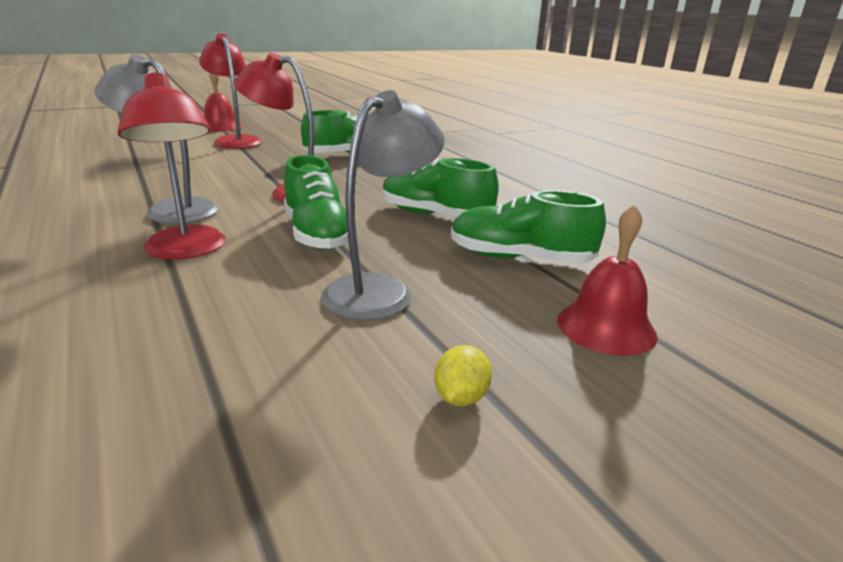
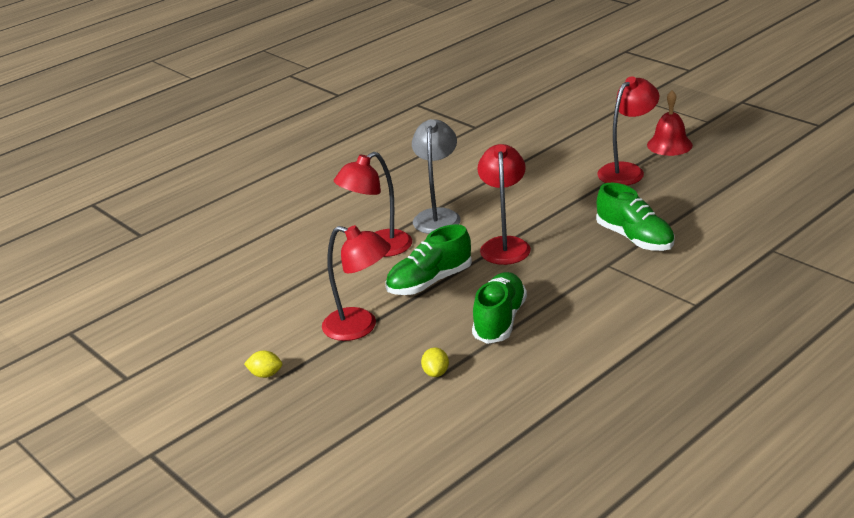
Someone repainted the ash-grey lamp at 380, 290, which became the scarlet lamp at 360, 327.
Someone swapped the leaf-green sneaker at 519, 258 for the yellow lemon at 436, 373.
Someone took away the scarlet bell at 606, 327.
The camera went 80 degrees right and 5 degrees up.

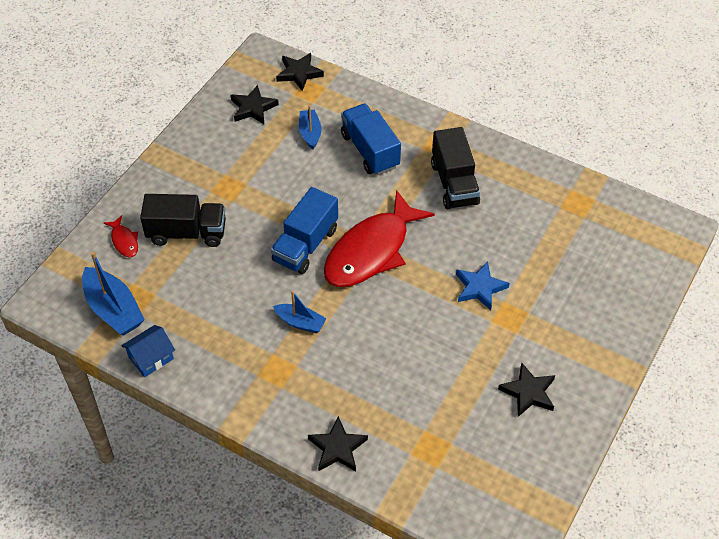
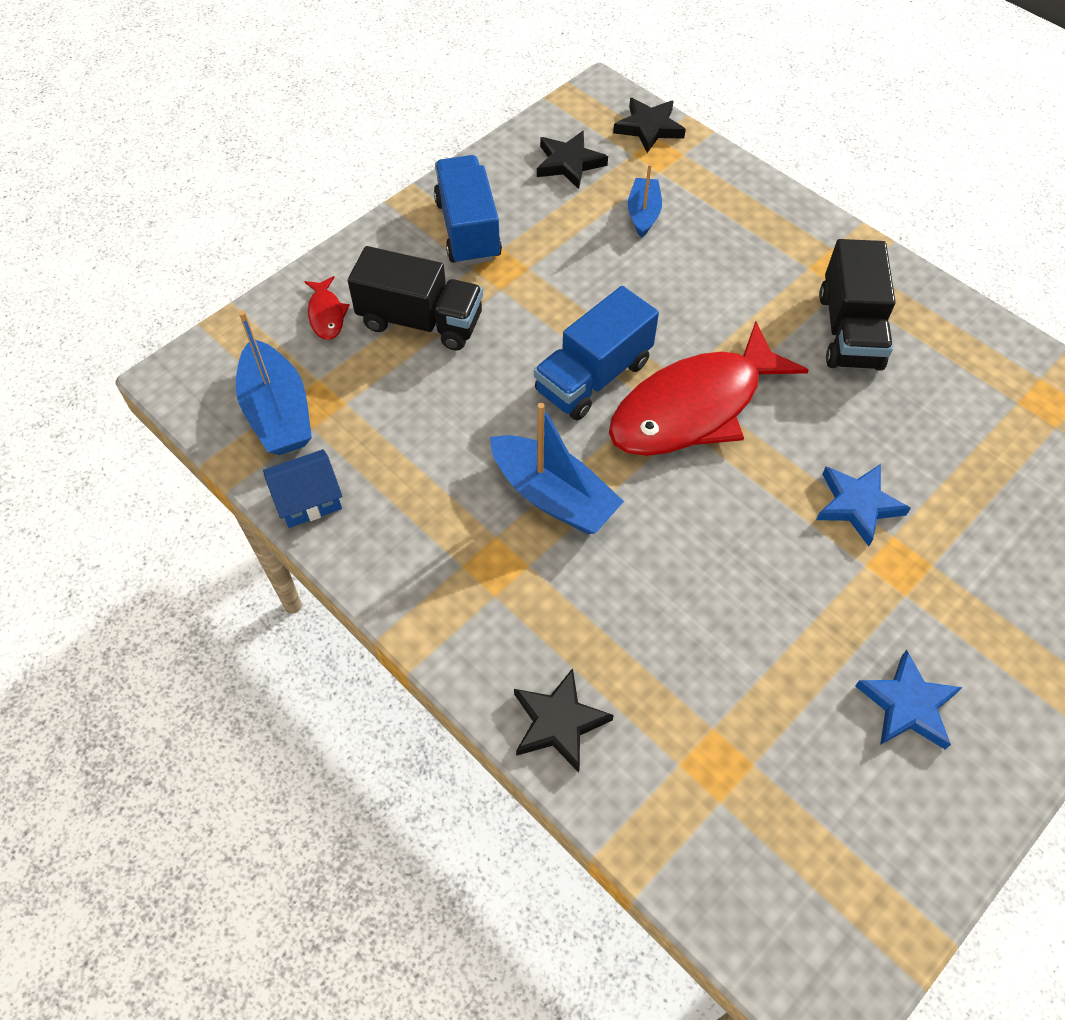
Someone carried the blue lorry from 370, 150 to 468, 230.
Someone scaled the blue toy boat at 300, 322 by 1.67.
Someone repainted the jet-black star at 528, 392, which became the blue star at 907, 705.
The camera went 15 degrees right and 5 degrees up.

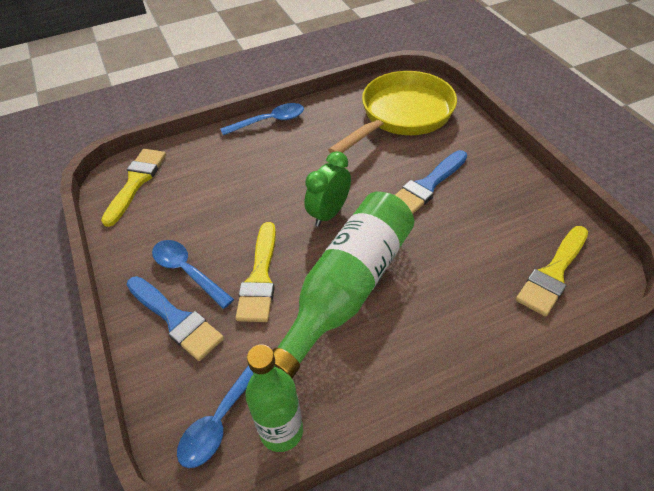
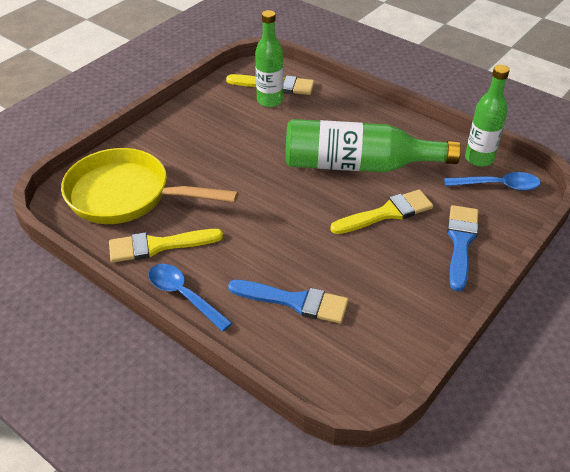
Someone carried the yellow brush from 136, 182 to 158, 246.
Someone carried the blue brush from 427, 186 to 295, 301.
Someone took away the leaf-green bedside clock at 329, 213.
Someone took away the blue tablespoon at 187, 272.
Someone put down the leaf-green drink bottle at 270, 101.
The camera went 120 degrees left and 5 degrees down.

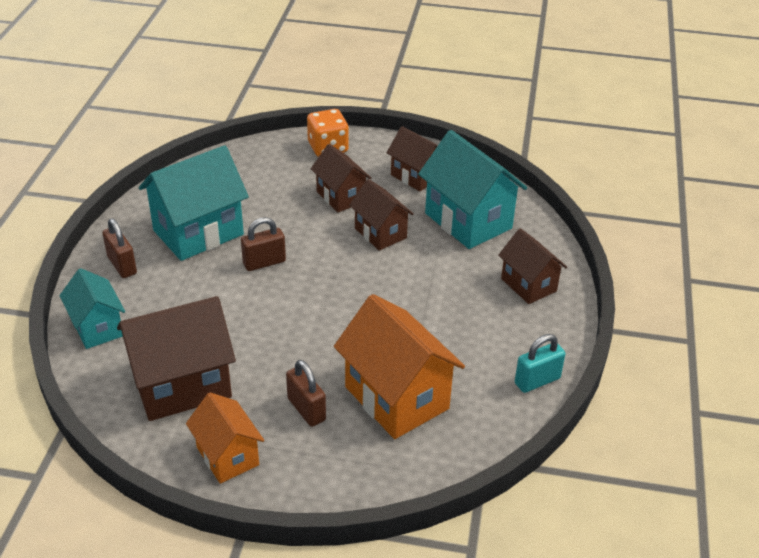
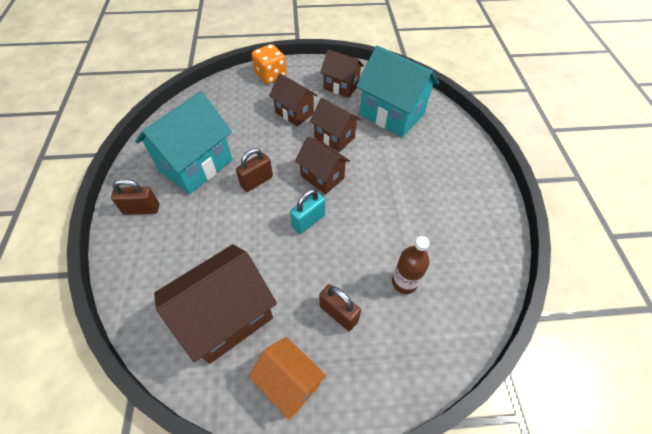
Someone rotated the brown lock at 122, 265 by 45 degrees counterclockwise.
Someone carried the brown toy house from 528, 285 to 322, 177.
Someone took away the aqua toy house at 97, 328.
Someone swapped the orange toy house at 396, 398 for the brown drink bottle at 404, 282.
Someone carried the aqua lock from 537, 381 to 308, 221.
The camera went 15 degrees left and 15 degrees up.

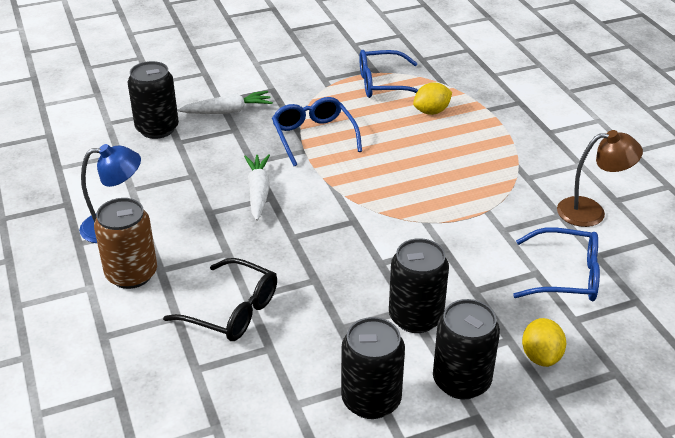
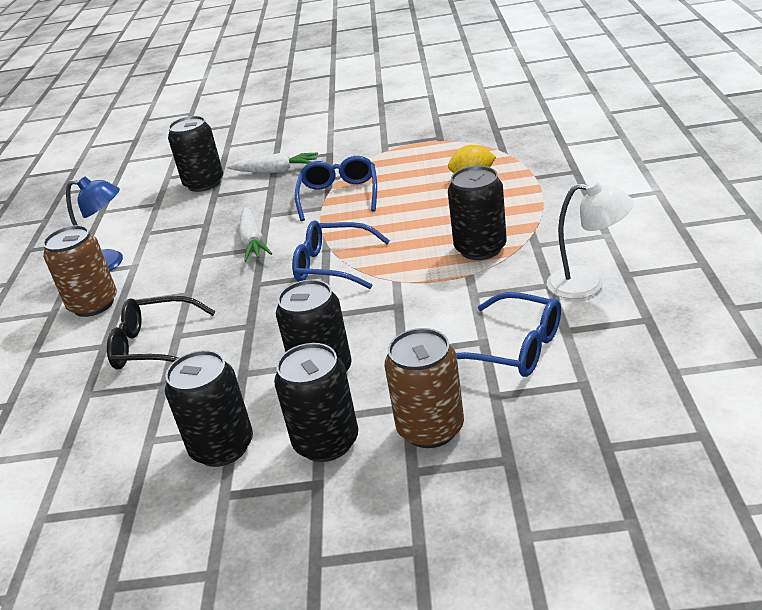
Someone carried the blue eyeglasses from 383, 84 to 332, 265.
Someone repainted the brown lamp at 591, 211, which became the pure white lamp at 588, 284.
Someone rotated the pure white carrot at 258, 192 by 150 degrees clockwise.
Someone rotated the jet-black eyeglasses at 232, 311 by 135 degrees clockwise.
Someone swapped the yellow lemon at 541, 356 for the brown soda can at 430, 429.
Someone put down the jet-black soda can at 480, 248.
The camera went 25 degrees right and 5 degrees down.

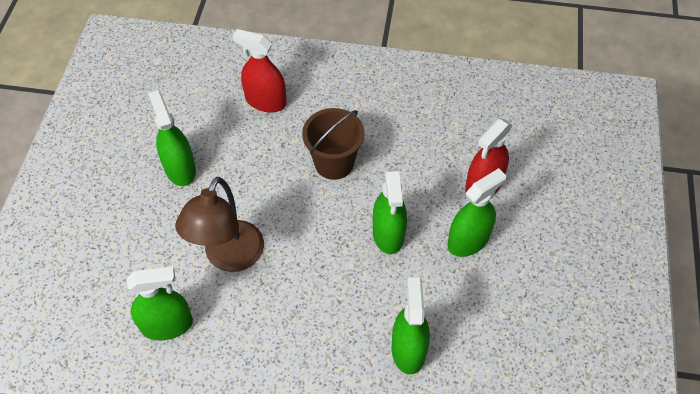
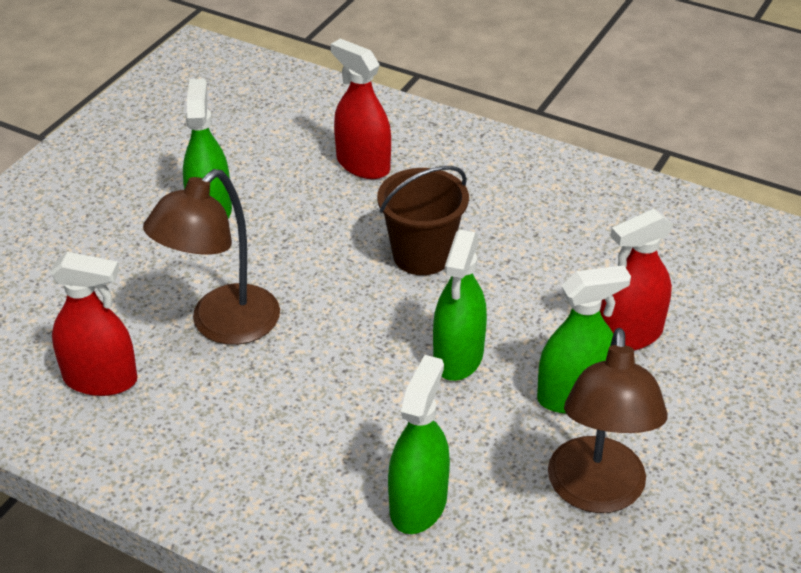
Someone repainted the leaf-green sprayer at 167, 325, which became the scarlet sprayer at 100, 379.
Someone put down the brown lamp at 596, 493.
The camera went 20 degrees right and 15 degrees down.

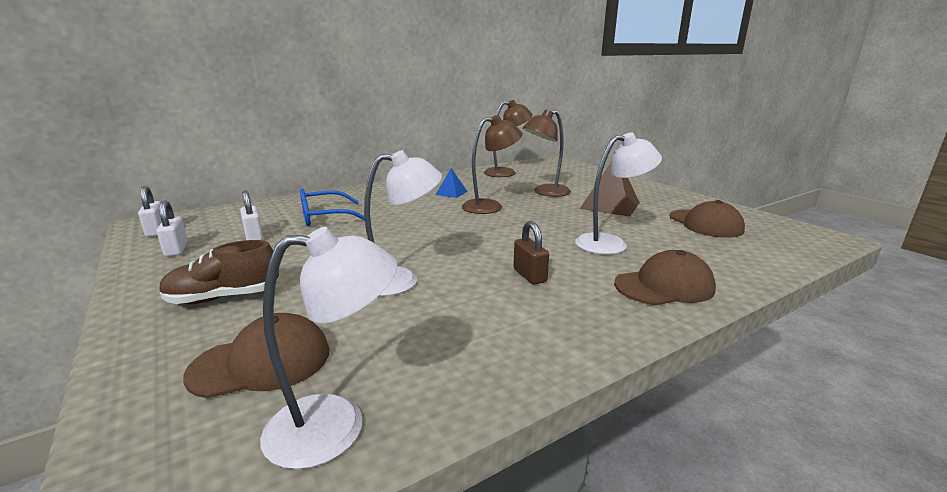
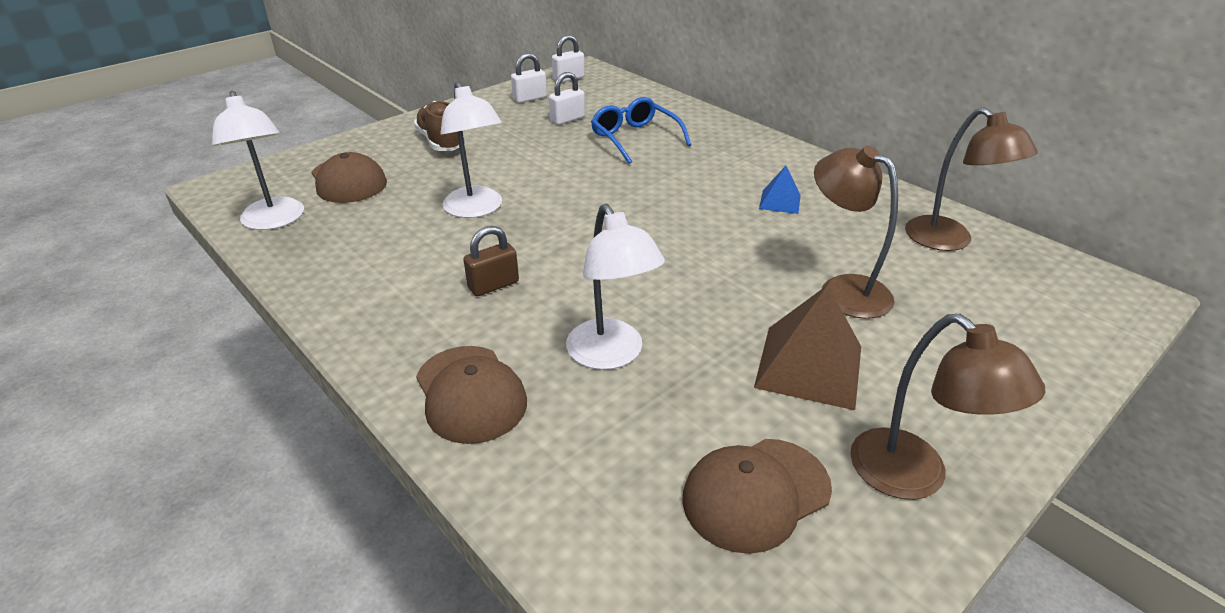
Someone carried the brown lamp from 490, 206 to 913, 477.
The camera went 80 degrees right and 15 degrees up.

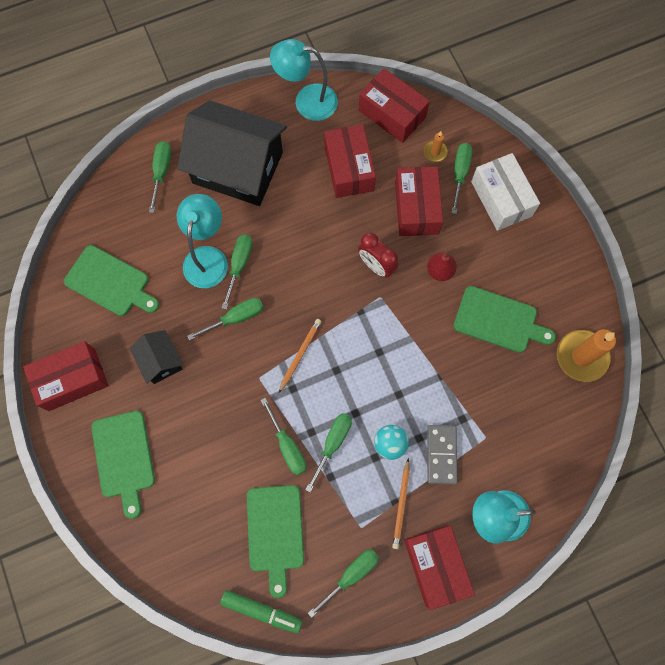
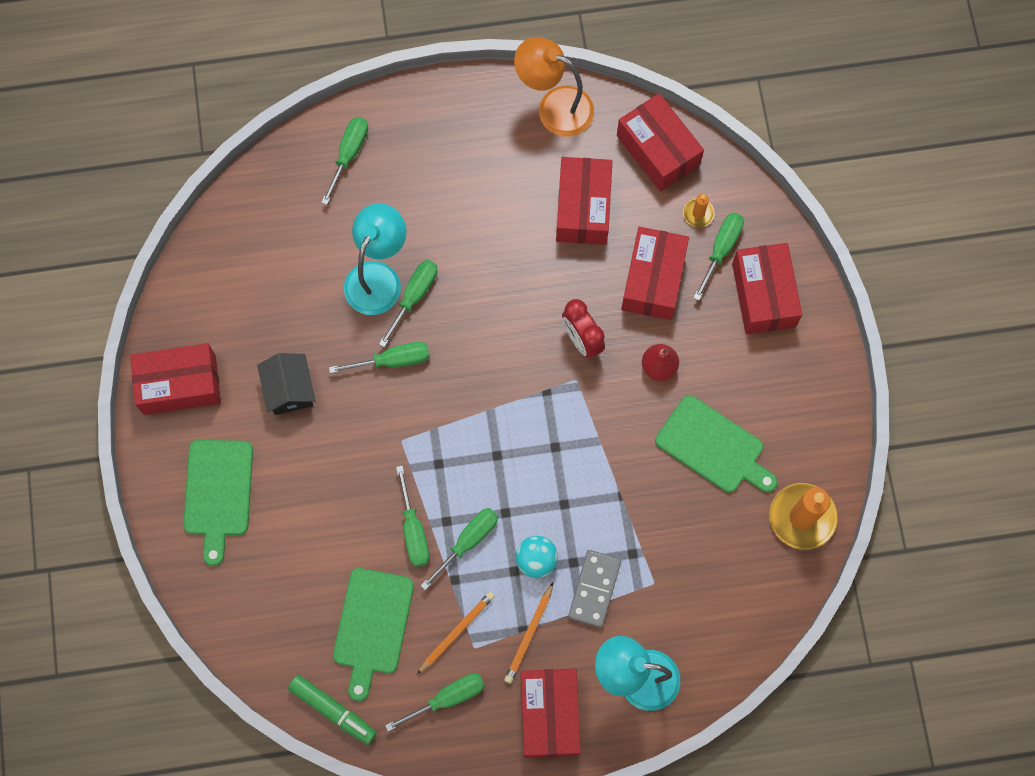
Someone repainted the aqua lamp at 306, 101, which became the orange lamp at 554, 107.
Someone took away the jet-black toy house at 237, 168.
Someone repainted the pure white box at 501, 199, which became the scarlet box at 763, 295.
Someone took away the leaf-green cutting board at 110, 282.
Someone carried the orange pencil from 300, 354 to 457, 631.
The camera went 15 degrees right and 0 degrees up.

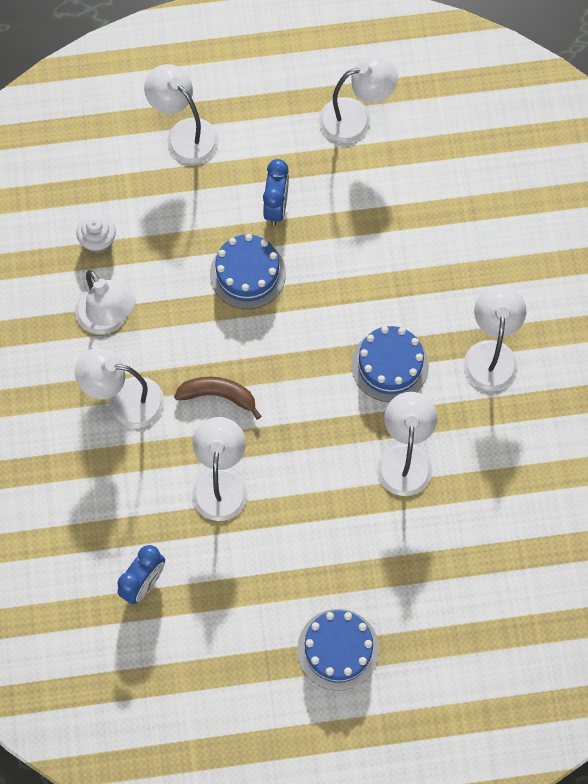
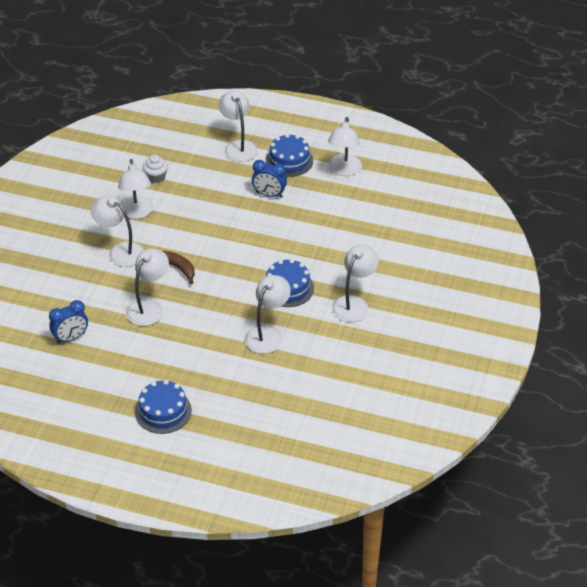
Someone rotated the pure white lamp at 356, 117 by 90 degrees clockwise.
Someone rotated the blue bedside clock at 276, 207 by 75 degrees clockwise.
Someone carried the blue cake from 247, 274 to 289, 160.
The camera went 25 degrees right and 25 degrees down.

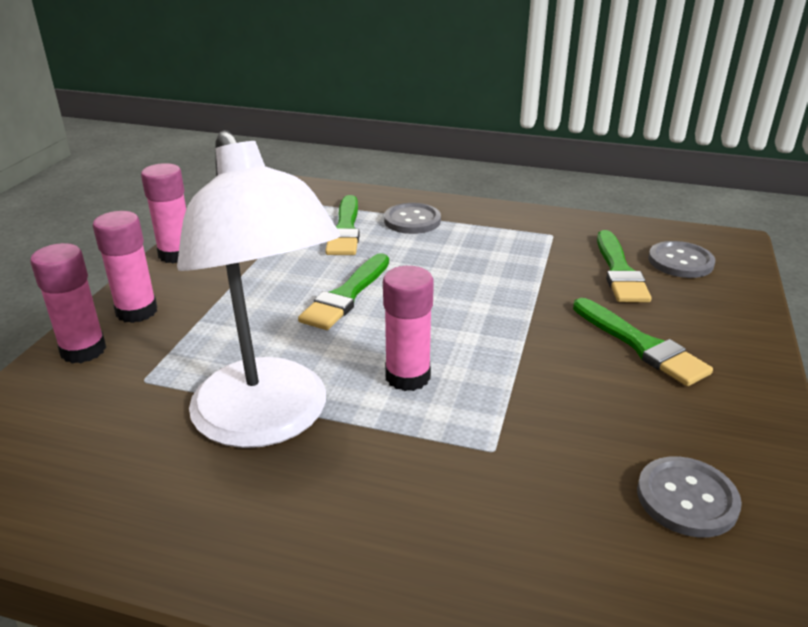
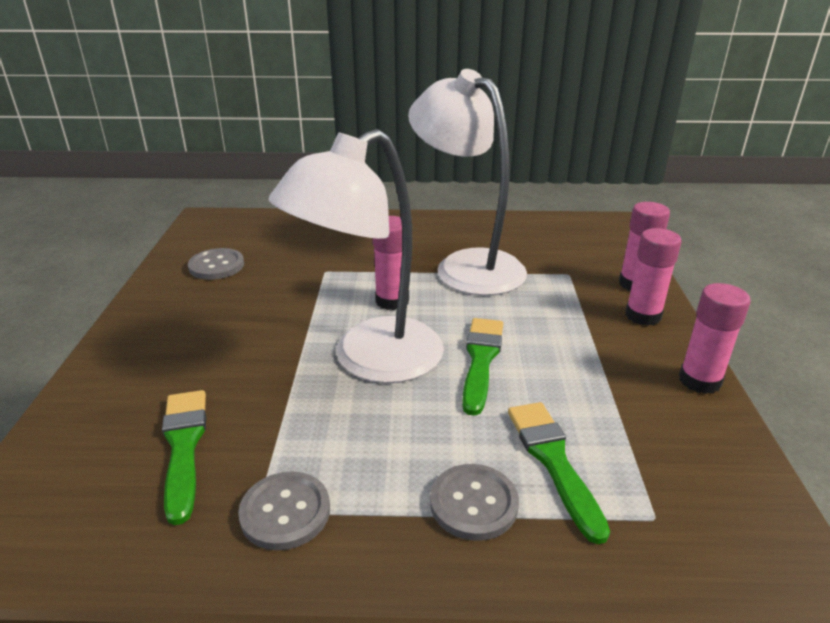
Someone carried the ash-grey sewing button from 680, 262 to 285, 512.
Someone took away the leaf-green brush at 641, 345.
Someone put down the pure white lamp at 370, 360.
The camera went 165 degrees right and 0 degrees up.

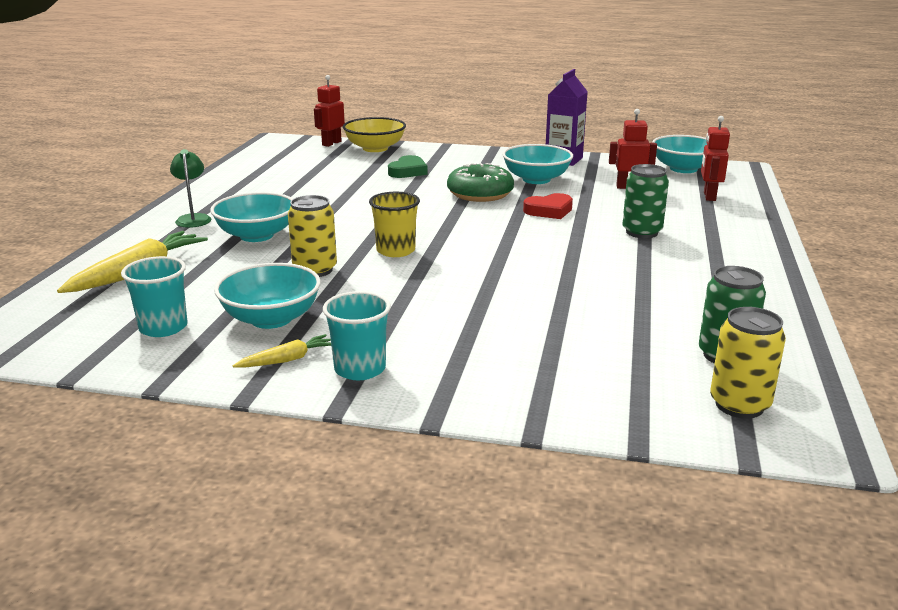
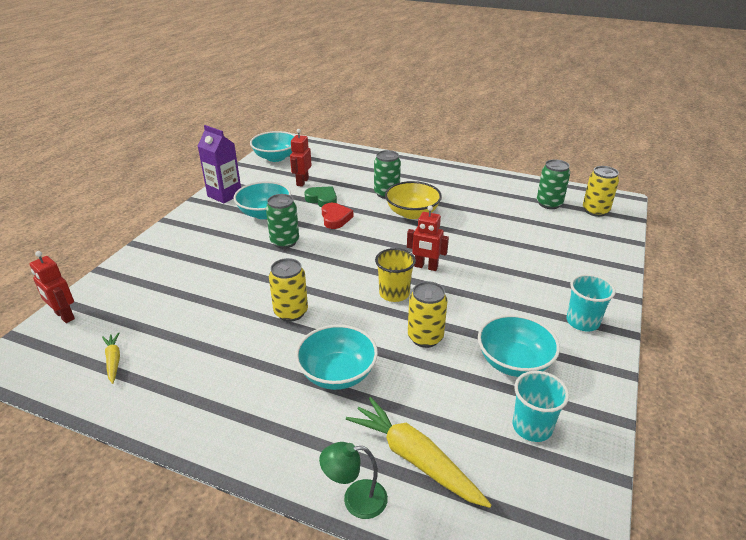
Someone carried the scarlet robot from 709, 196 to 426, 267.
Someone carried the yellow bowl from 375, 148 to 412, 213.
Someone carried the leaf-green lamp from 193, 218 to 355, 499.
Someone carried the leaf-green love heart from 408, 171 to 322, 199.
Someone swapped the leaf-green glazed donut at 480, 194 for the leaf-green soda can at 284, 242.
Someone carried the yellow carrot from 287, 360 to 113, 360.
Someone put down the yellow soda can at 291, 312.
The camera went 80 degrees left and 10 degrees up.

